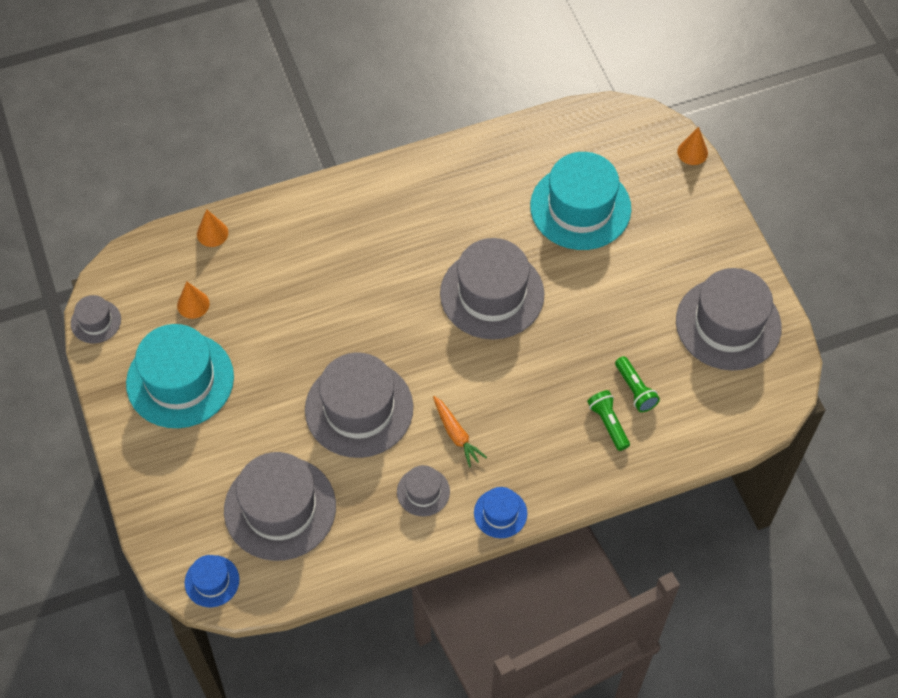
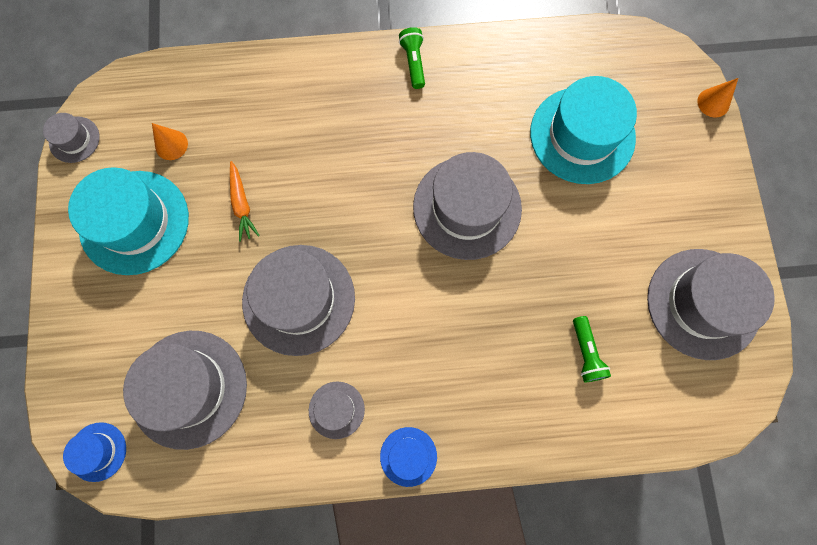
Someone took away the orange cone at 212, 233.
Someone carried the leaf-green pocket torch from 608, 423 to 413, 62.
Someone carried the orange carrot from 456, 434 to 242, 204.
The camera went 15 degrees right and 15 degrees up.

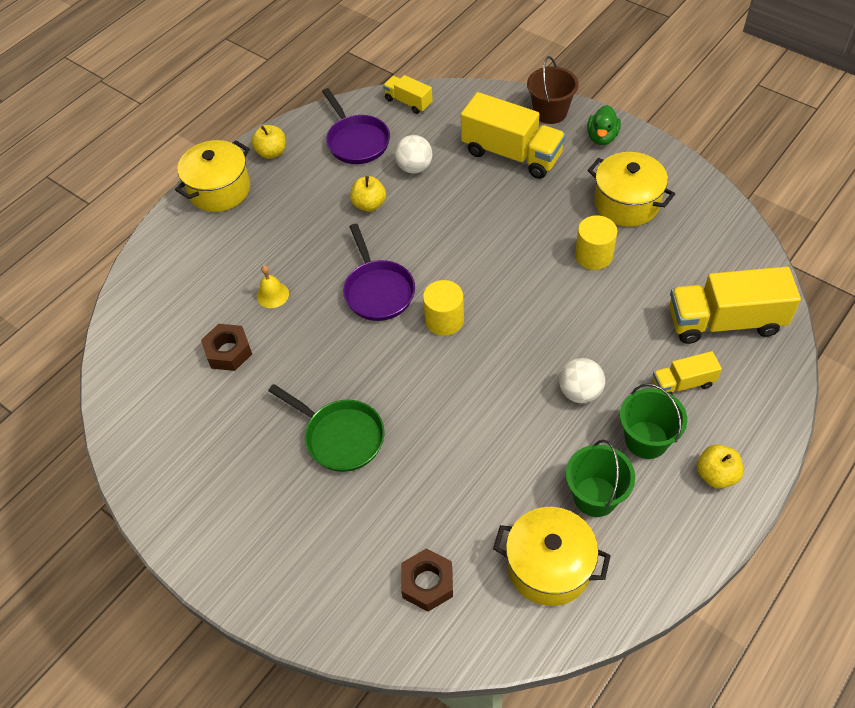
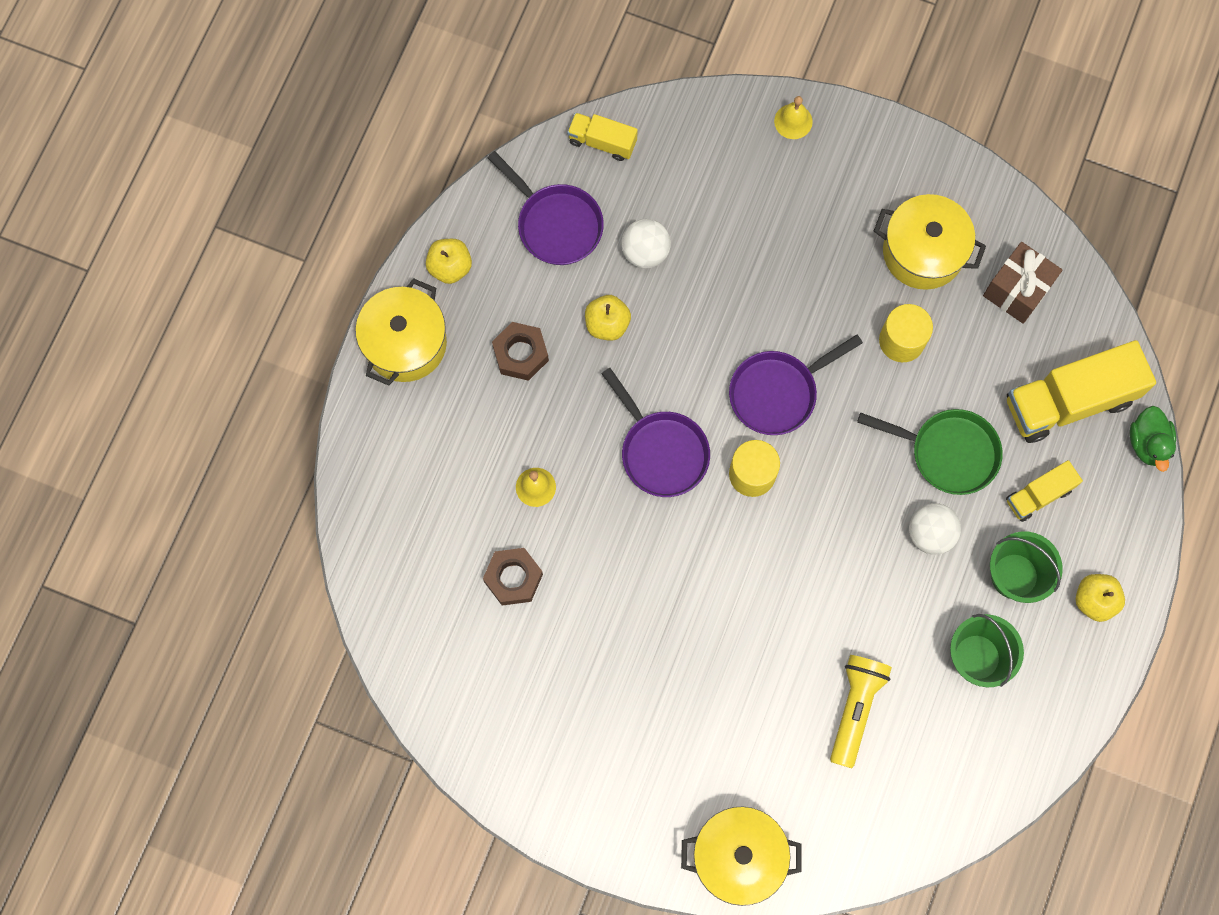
Someone swapped the brown bucket at 550, 112 for the yellow bell at 793, 121.
Someone took away the yellow lorry at 511, 154.
Someone carried the leaf-green duck from 602, 137 to 1148, 443.
Someone carried the leaf-green skillet from 340, 437 to 948, 452.
Someone carried the yellow cooking pot from 549, 567 to 738, 856.
Someone carried the brown hexagon nut from 427, 583 to 520, 354.
Someone put down the brown present at 1017, 290.
Someone put down the royal purple skillet at 777, 392.
Someone put down the yellow pocket torch at 855, 708.
The camera went 20 degrees left and 20 degrees up.

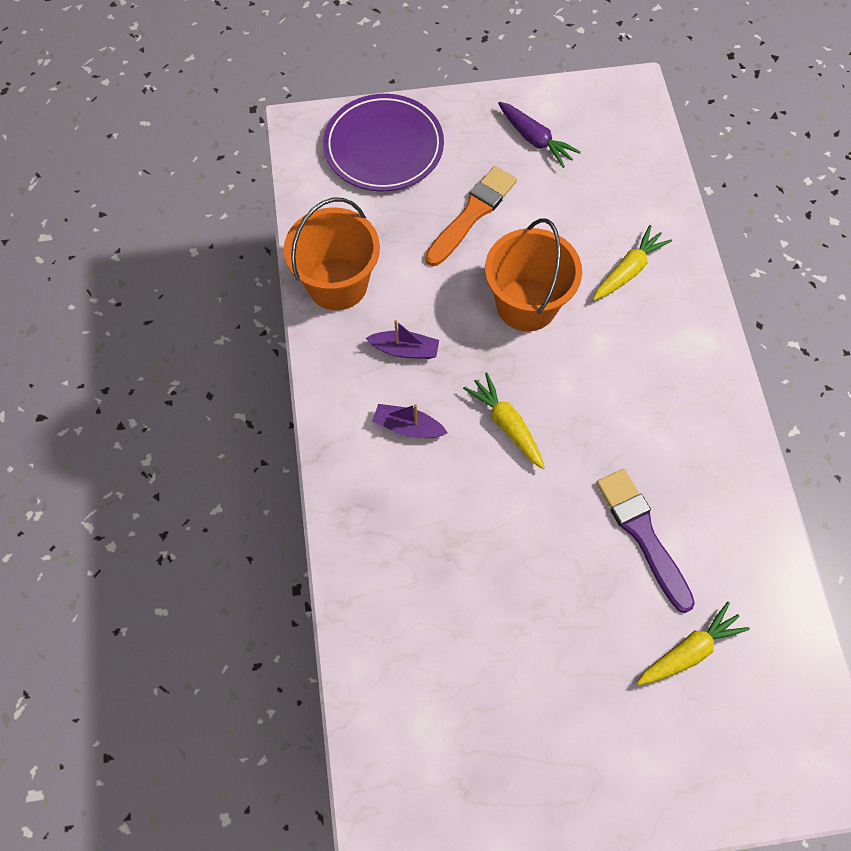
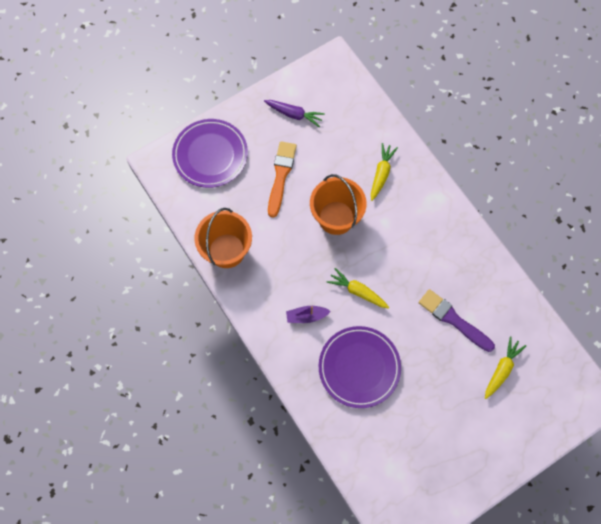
Someone took away the royal purple toy boat at 405, 350.
Someone put down the royal purple dinner plate at 359, 367.
The camera went 25 degrees left and 5 degrees up.

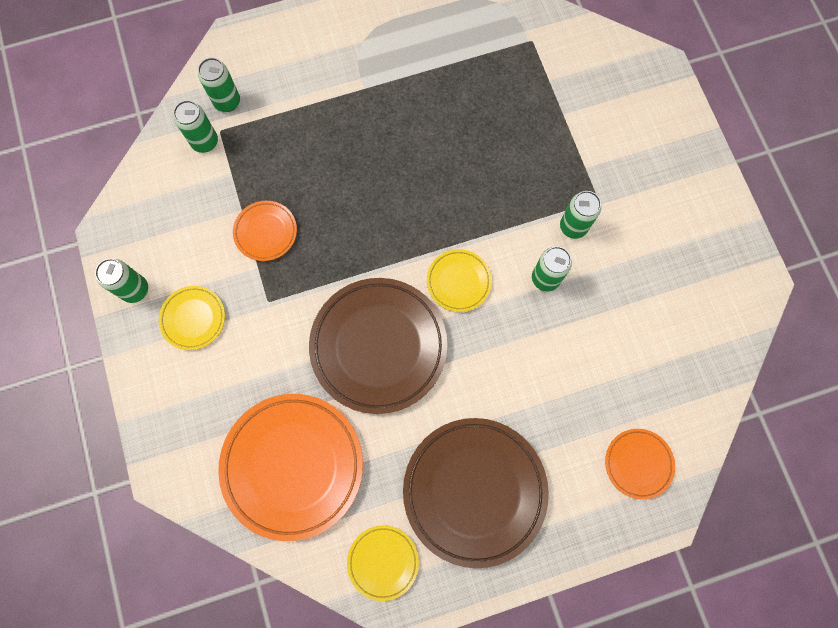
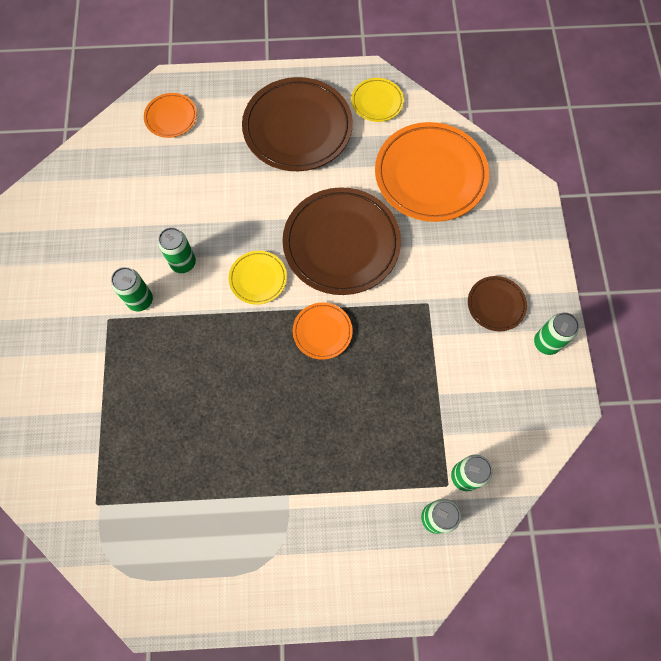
Someone carried the orange dinner plate from 266, 232 to 322, 332.
Someone repainted the yellow dinner plate at 193, 318, which became the brown dinner plate at 496, 305.
The camera went 165 degrees left and 5 degrees down.

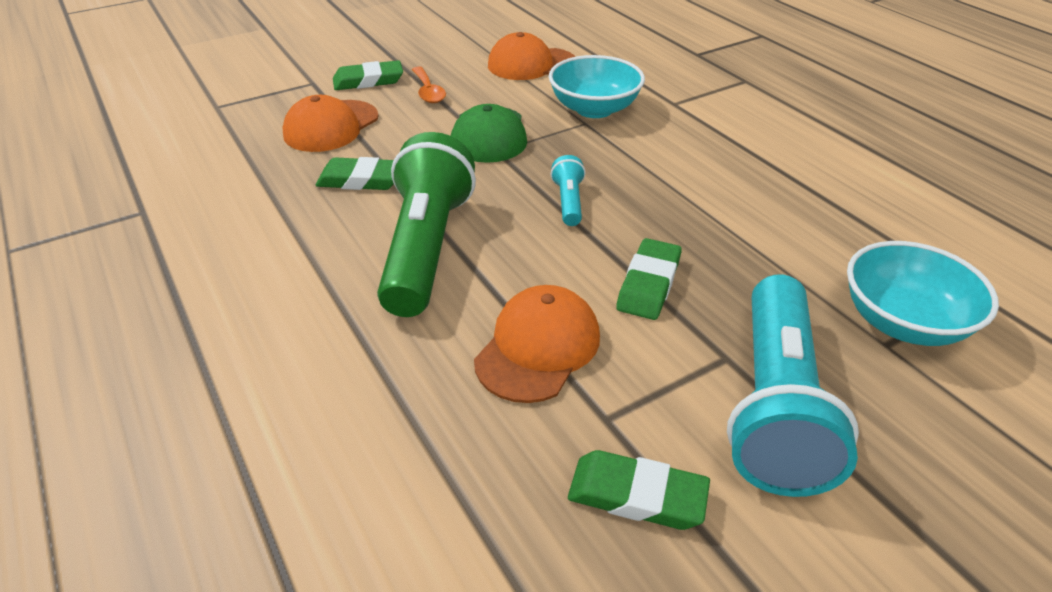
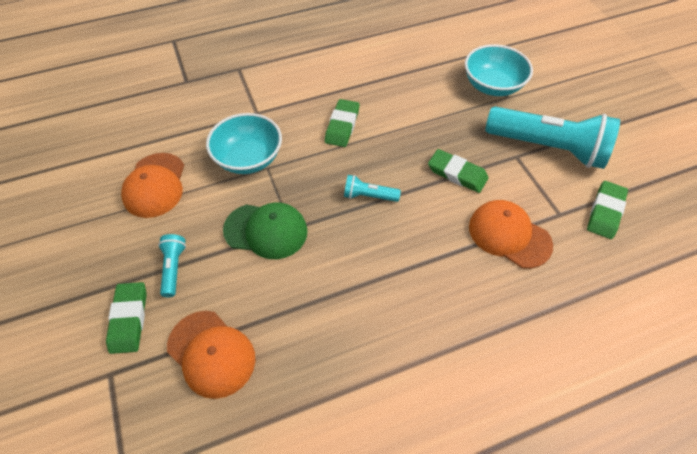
Someone swapped the orange tablespoon at 428, 91 for the aqua pocket torch at 173, 268.
Someone took away the leaf-green pocket torch at 426, 248.
Someone carried the leaf-green gum eraser from 361, 180 to 342, 126.
The camera went 80 degrees left and 15 degrees up.

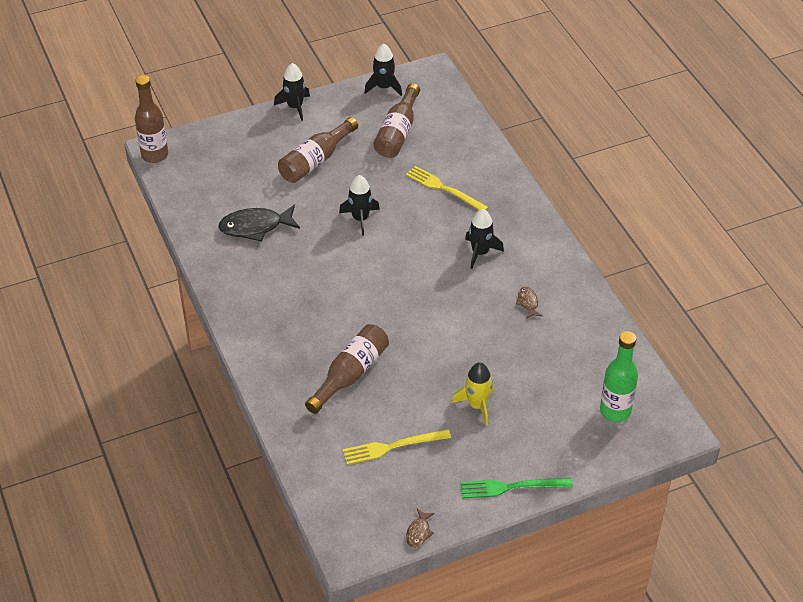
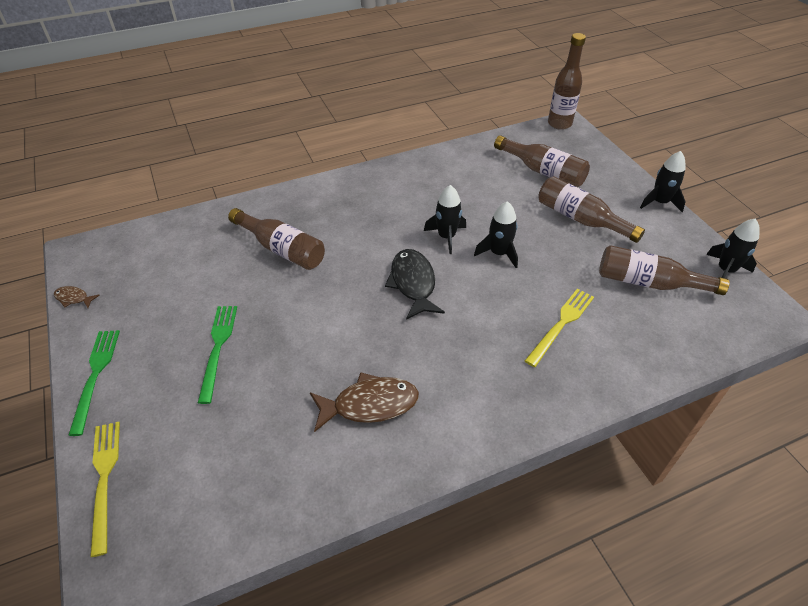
Someone carried the jet-black fish figure from 255, 227 to 413, 283.
Someone carried the jet-black spaceship from 480, 252 to 446, 237.
Someone scaled the brown fish figure at 528, 303 by 2.05.
Someone took away the leaf-green drink bottle at 615, 411.
Someone swapped the yellow spaceship at 477, 405 for the leaf-green table fork at 218, 348.
Someone carried the yellow table fork from 392, 447 to 104, 479.
Someone put down the brown drink bottle at 543, 171.
The camera went 90 degrees right and 0 degrees up.

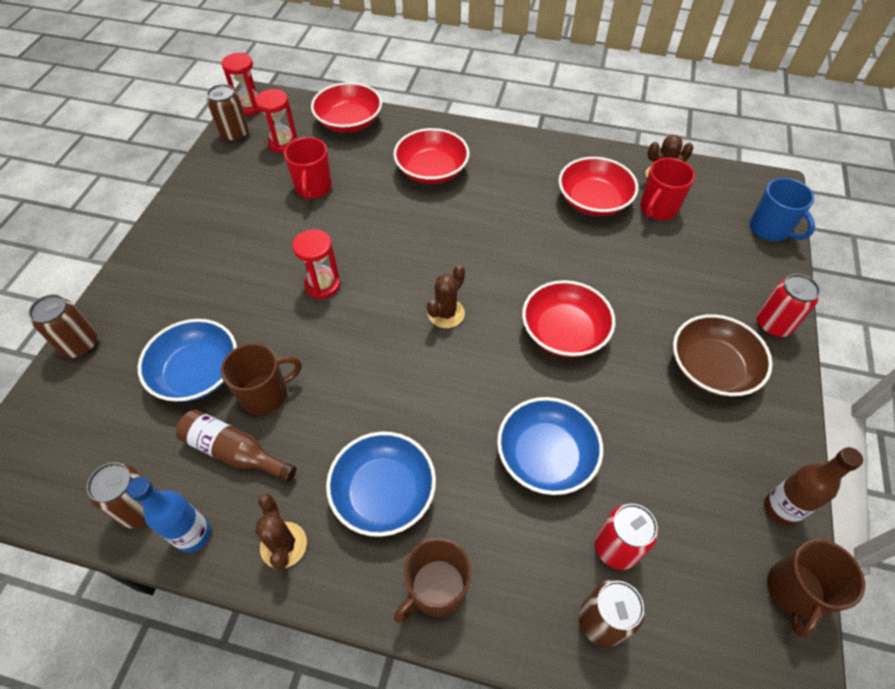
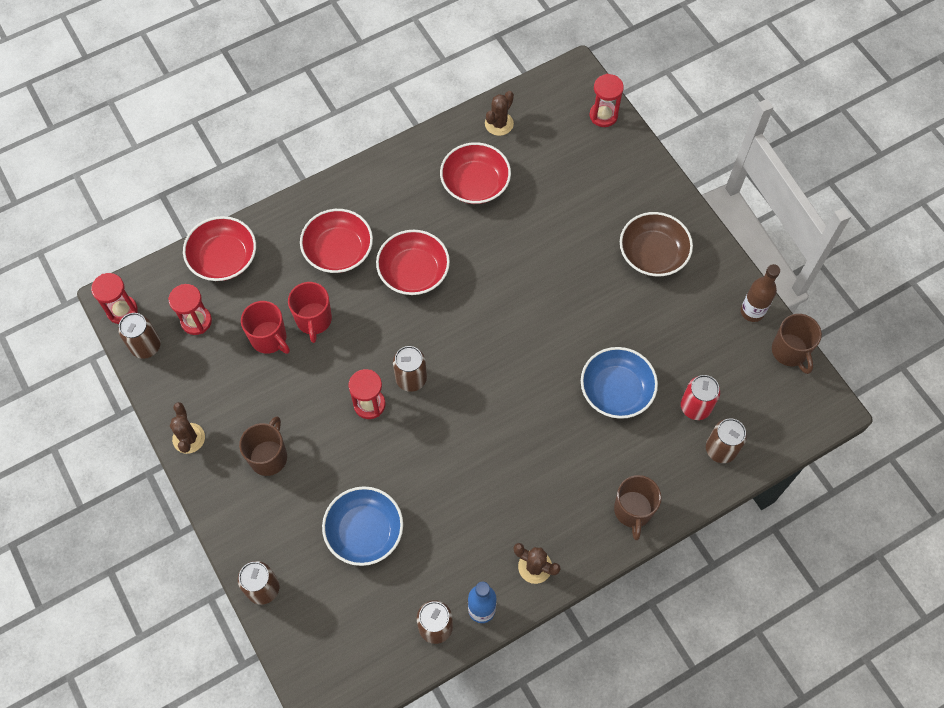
Someone carried the scarlet coffee mug from 657, 209 to 314, 320.
Someone swapped the blue coffee mug at 770, 229 for the scarlet hourglass at 603, 115.
Someone carried the brown cactus from 446, 313 to 188, 438.
Someone took away the scarlet soda can at 773, 325.
Someone carried the scarlet bowl from 564, 332 to 413, 272.
Someone carried the brown coffee mug from 266, 394 to 269, 456.
Someone took away the brown drink bottle at 234, 452.
Someone took away the blue bowl at 383, 493.
Someone put down the brown soda can at 411, 379.
The camera went 45 degrees left and 10 degrees up.

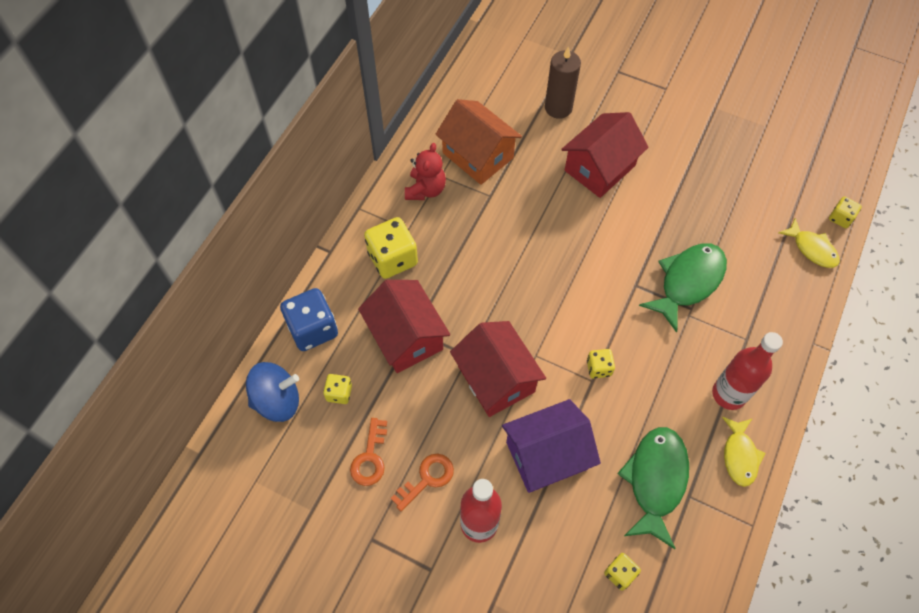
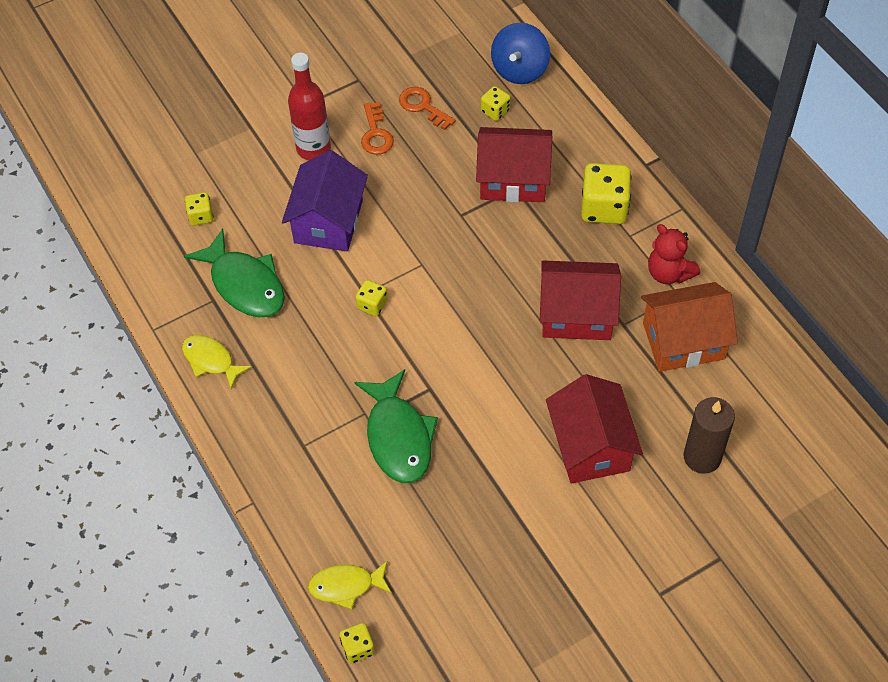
Someone took away the blue dice at 313, 329.
Someone carried the scarlet toy house from 496, 379 to 577, 314.
Someone took away the scarlet drink bottle at 729, 394.
The camera went 125 degrees right and 5 degrees down.

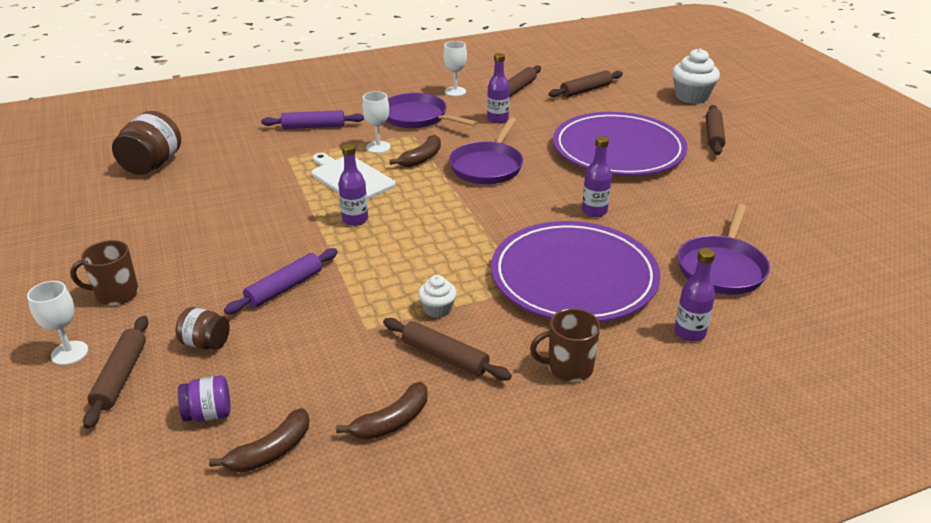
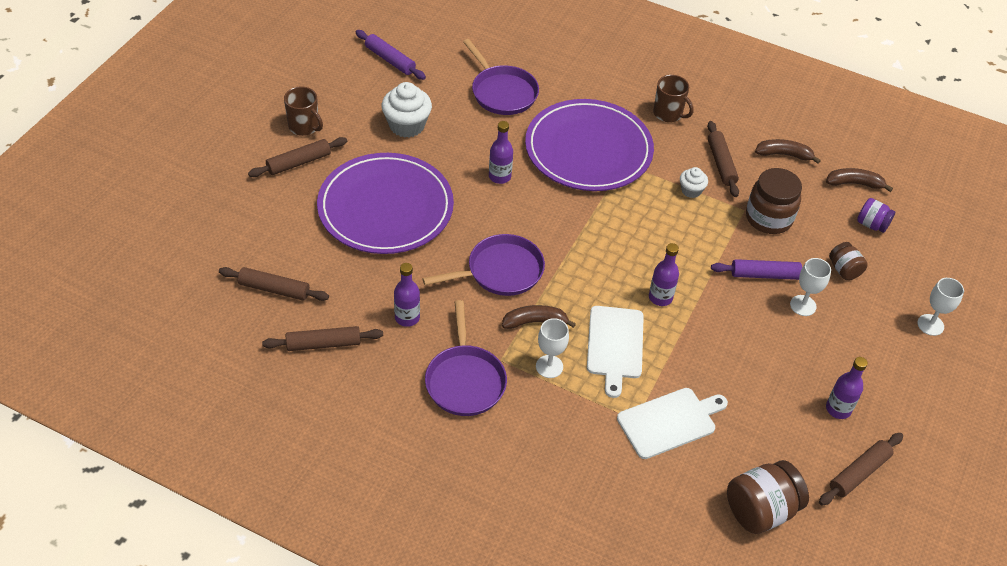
Someone carried the pure white wine glass from 455, 91 to 803, 305.
Someone carried the pure white fairy cake from 691, 97 to 407, 125.
Someone carried the royal purple rolling pin from 313, 126 to 390, 60.
Someone rotated the royal purple skillet at 722, 268 by 75 degrees clockwise.
Someone carried the brown coffee mug from 116, 294 to 304, 127.
Someone carried the royal purple drink bottle from 689, 333 to 838, 409.
Someone carried the brown rolling pin from 121, 377 to 859, 473.
Someone put down the brown jam jar at 768, 218.
Someone put down the pure white cutting board at 669, 422.
The camera went 135 degrees left and 15 degrees up.

